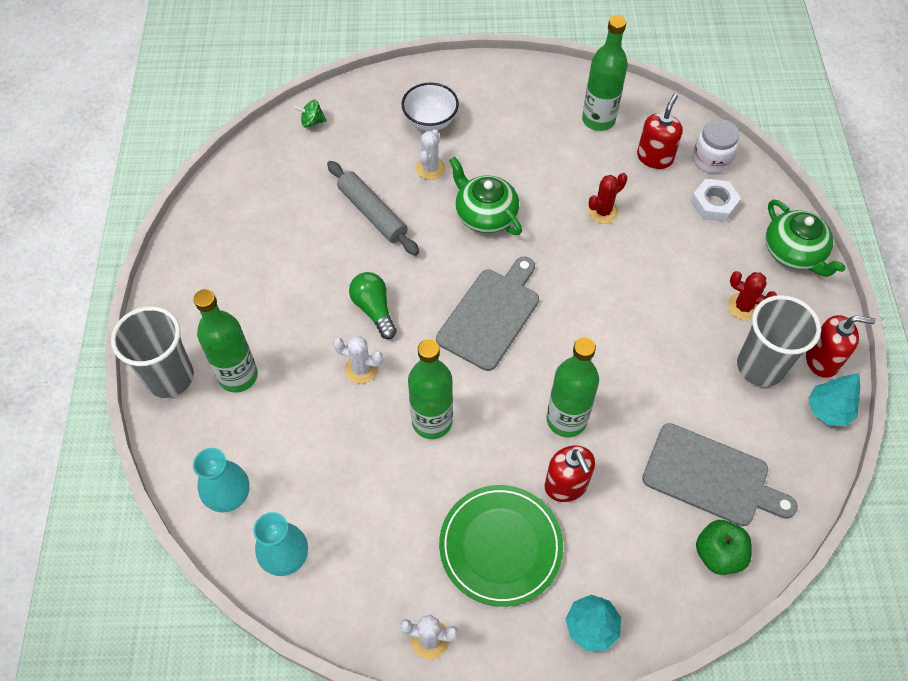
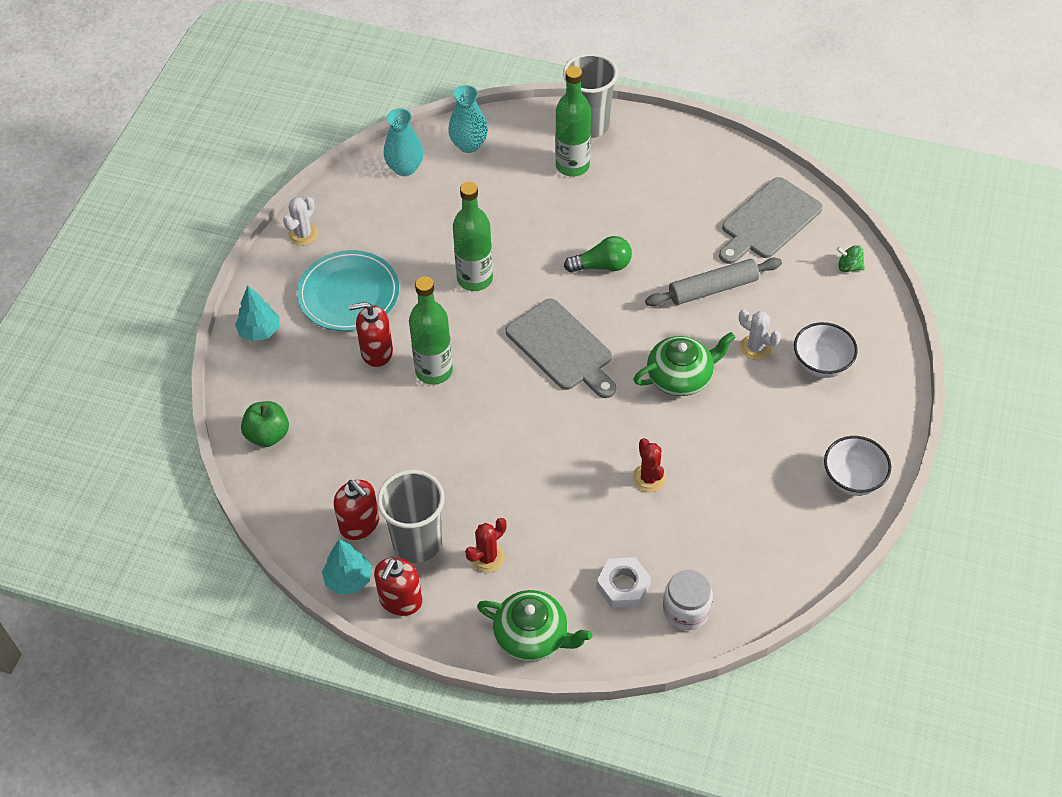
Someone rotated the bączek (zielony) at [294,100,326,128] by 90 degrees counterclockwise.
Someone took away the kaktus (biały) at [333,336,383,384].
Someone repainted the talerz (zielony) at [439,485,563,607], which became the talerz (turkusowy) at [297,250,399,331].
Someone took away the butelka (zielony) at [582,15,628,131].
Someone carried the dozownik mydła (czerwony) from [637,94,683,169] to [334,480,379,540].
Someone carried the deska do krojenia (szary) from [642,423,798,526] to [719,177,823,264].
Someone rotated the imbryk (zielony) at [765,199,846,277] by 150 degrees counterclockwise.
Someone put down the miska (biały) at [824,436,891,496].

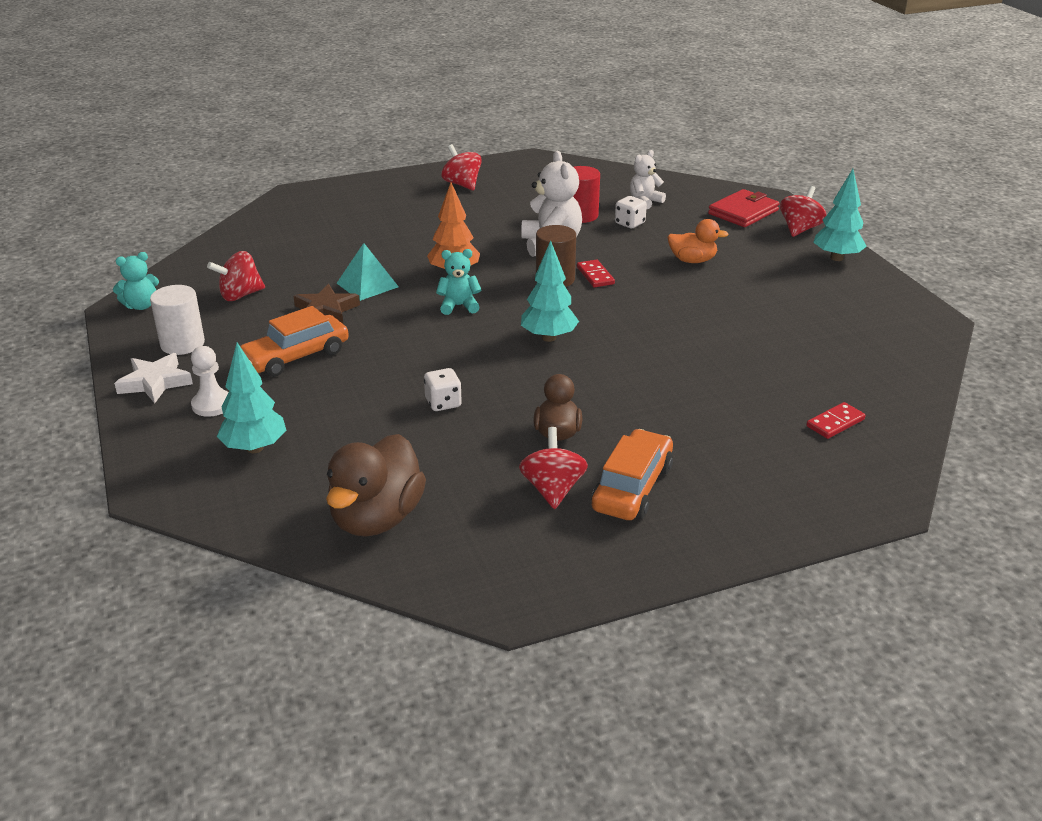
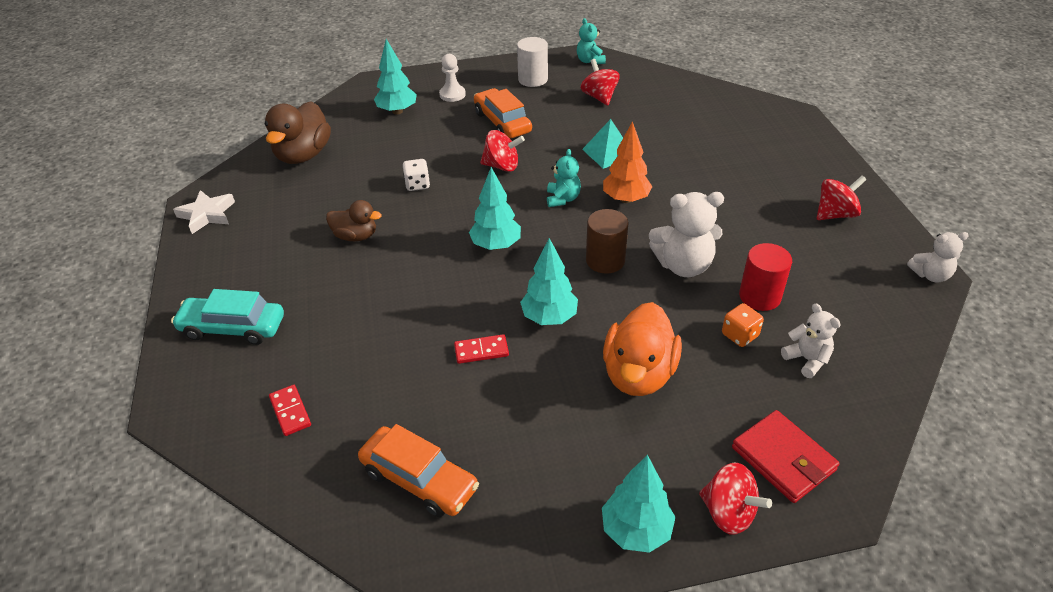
Someone carried the gwiazda (biały) from [114,353,193,403] to [173,190,235,234].
Someone took away the gwiazda (brązowy) at [294,284,360,324].
Someone rotated the kaczka (brązowy) at [326,434,426,537] by 105 degrees counterclockwise.
Someone carried the bączek (czerwony) from [519,427,588,509] to [480,130,525,172].
Someone carried the kostka domina (czerwony) from [577,259,615,288] to [454,334,509,364].
Someone carried the samochód (pomarańczowy) from [592,429,673,520] to [358,424,479,517].
Someone repainted the kostka do gry (biały) at [615,196,647,228], which became the kostka do gry (pomarańczowy) at [722,303,764,347].
Someone scaled the kaczka (pomarańczowy) at [667,219,729,263] by 1.67.
Someone put down the samochód (turkusowy) at [171,289,284,345].
Someone put down the drzewko (turkusowy) at [520,238,578,325].
Someone put down the miś (biały) at [907,232,969,283].

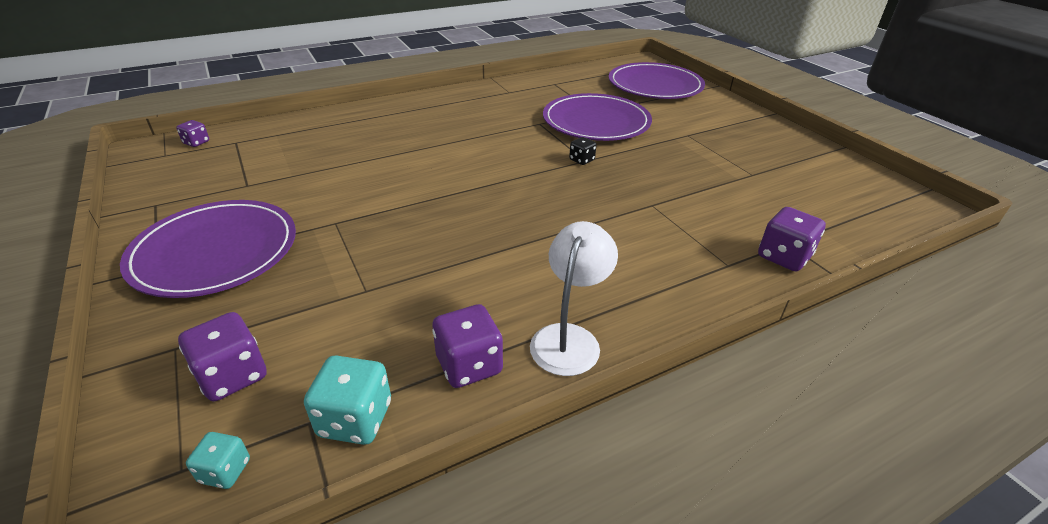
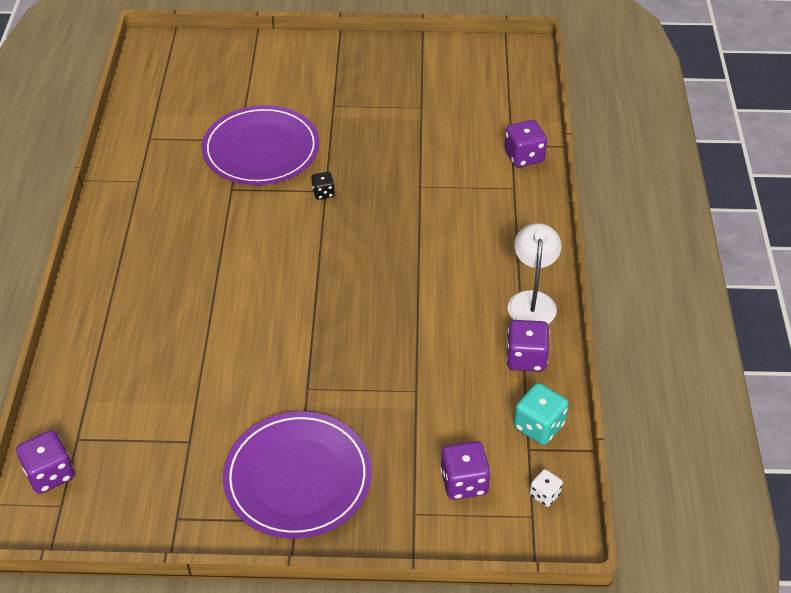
Someone scaled the kostka do gry (fioletowy) at [176,120,209,147] by 1.73.
Someone repainted the kostka do gry (turkusowy) at [186,432,250,489], which became the kostka do gry (biały) at [529,469,563,507].
Someone rotated the lampka (biały) at [530,221,618,376] by 45 degrees clockwise.
Someone took away the talerz (fioletowy) at [609,62,705,99].

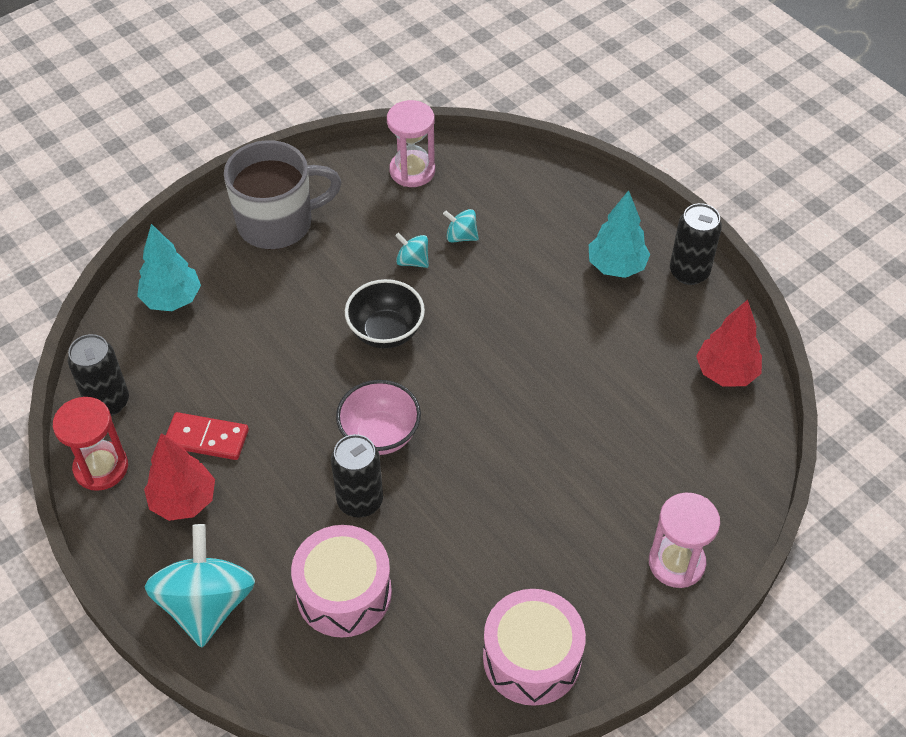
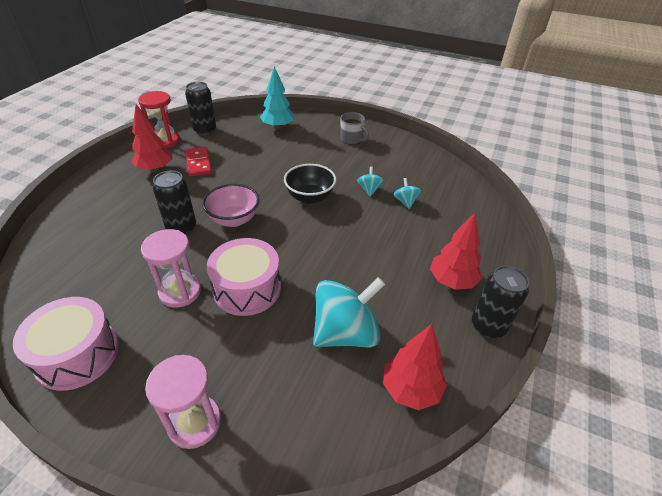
Someone carried the bączek (turkusowy) from [145,524,255,648] to [313,277,385,347].
Someone scaled the kubek (szary) at [224,140,341,250] by 0.51.
Someone carried the bęben (różowy) from [291,525,392,638] to [207,238,281,316].
Someone carried the klepsydra (różowy) from [387,100,435,187] to [141,229,201,308].
Someone repainted the drzewko (turkusowy) at [589,190,650,278], which became the drzewko (czerwony) at [430,213,482,290].

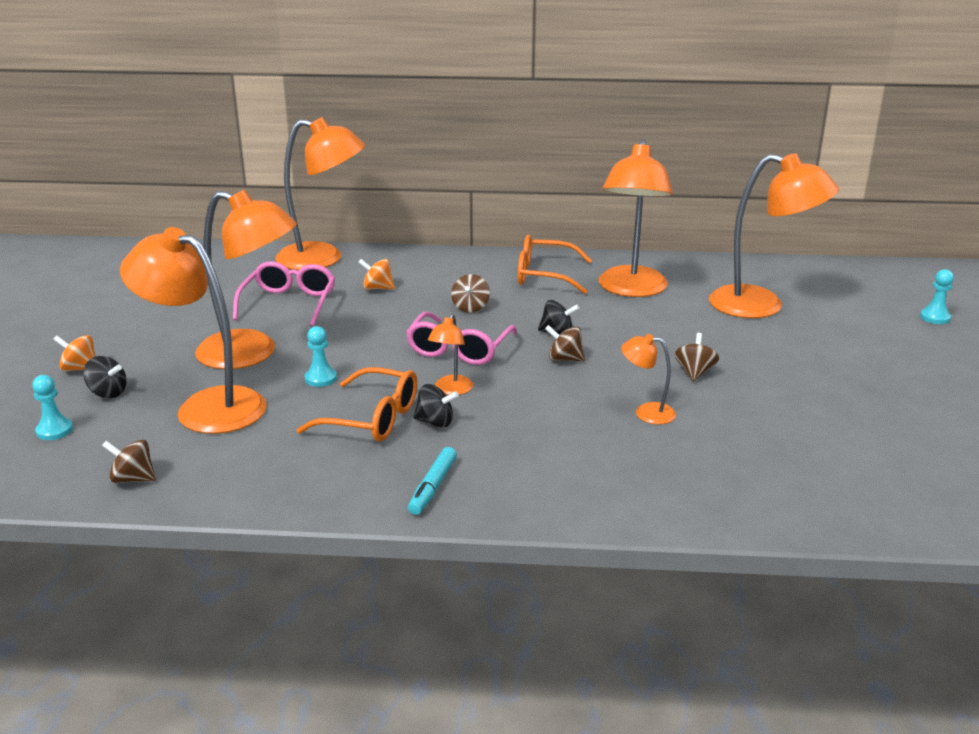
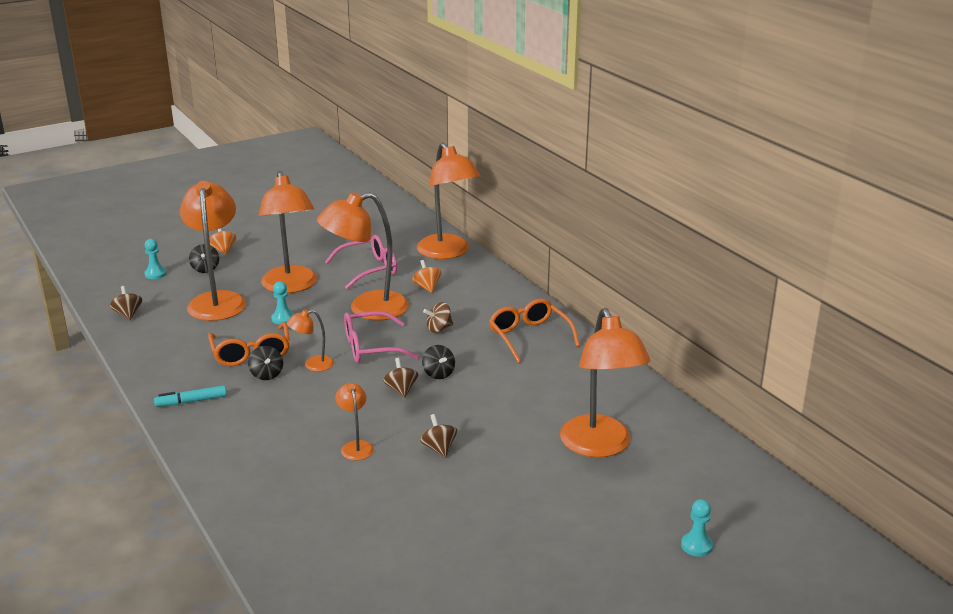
Someone carried the lampka (pomarańczowy) from [599,140,673,297] to [317,192,409,320].
Someone rotated the bączek (brązowy) at [675,333,719,381] by 90 degrees counterclockwise.

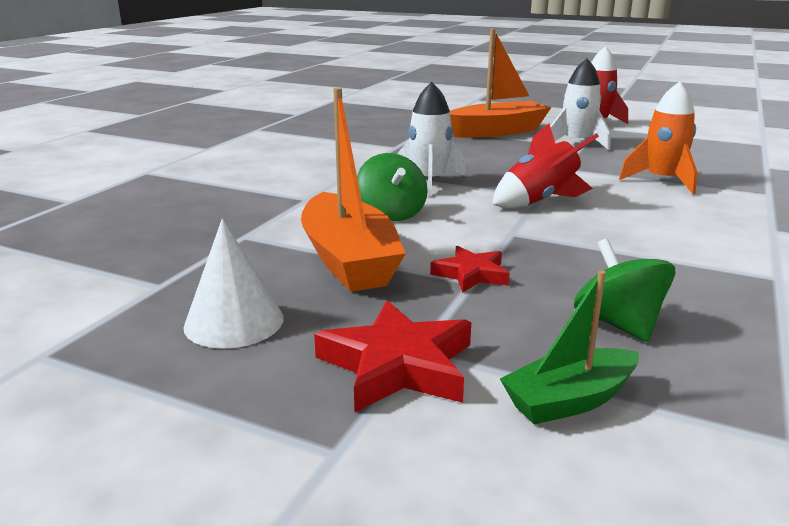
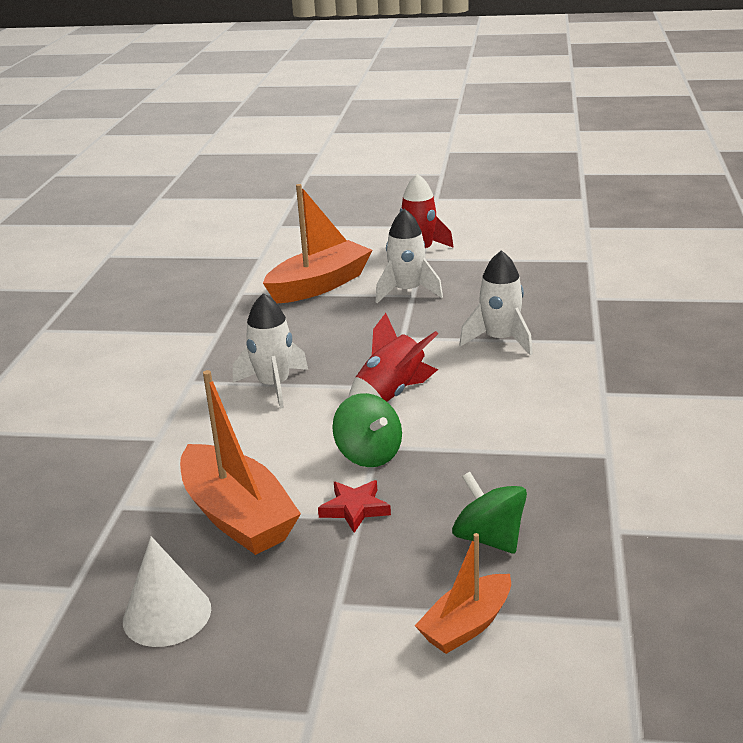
Someone took away the gwiazda (czerwony) at [314,300,471,412].
Someone carried the bączek (zielony) from [357,153,428,221] to [332,393,402,467].
Someone repainted the łódka (zielony) at [500,270,639,424], which became the łódka (pomarańczowy) at [415,533,511,654].
Someone repainted the rakieta (pomarańczowy) at [619,81,697,194], which became the rakieta (biały) at [459,250,533,355].

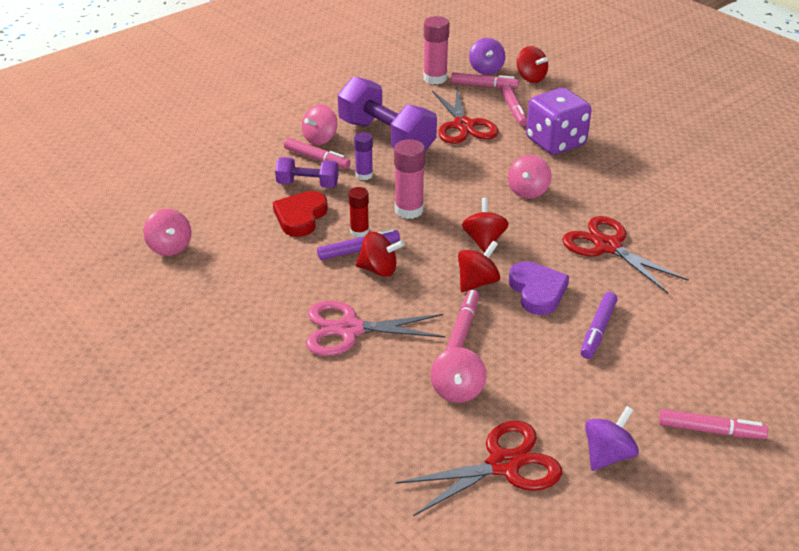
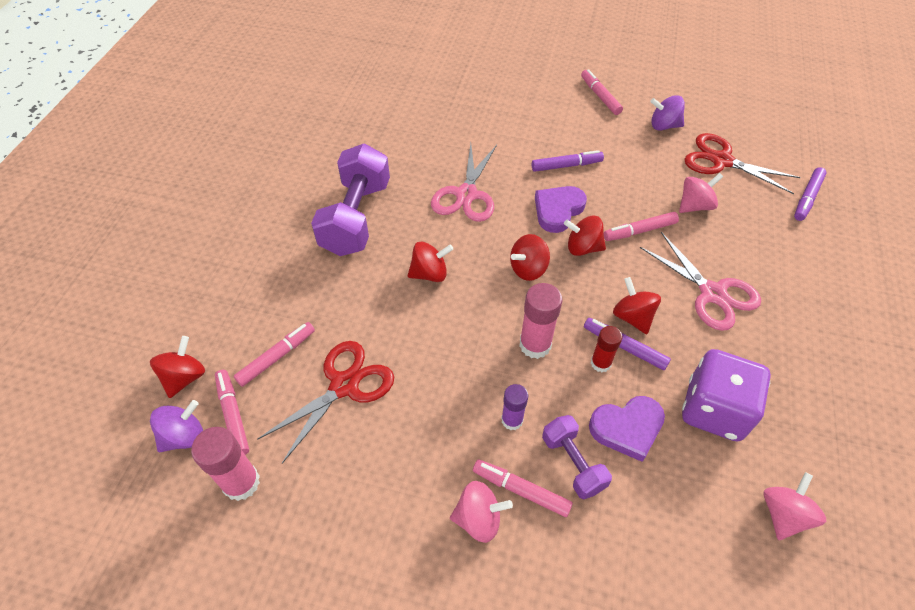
Someone repainted the serce (czerwony) at [273,191,328,237], which became the serce (fioletowy) at [589,396,665,462].
Someone rotated the flamaster (różowy) at [284,138,351,169] by 60 degrees counterclockwise.
Someone carried the hantel (fioletowy) from [338,76,437,151] to [311,144,390,256].
Someone repainted the bączek (różowy) at [508,155,551,199], which became the bączek (czerwony) at [407,242,453,282].
Someone carried the kostka do gry (fioletowy) from [526,88,592,155] to [682,349,771,441].
Someone repainted the nożyczki (czerwony) at [562,216,689,293], which became the nożyczki (różowy) at [431,144,497,222].
Someone put down the flamaster (fioletowy) at [794,167,827,221].

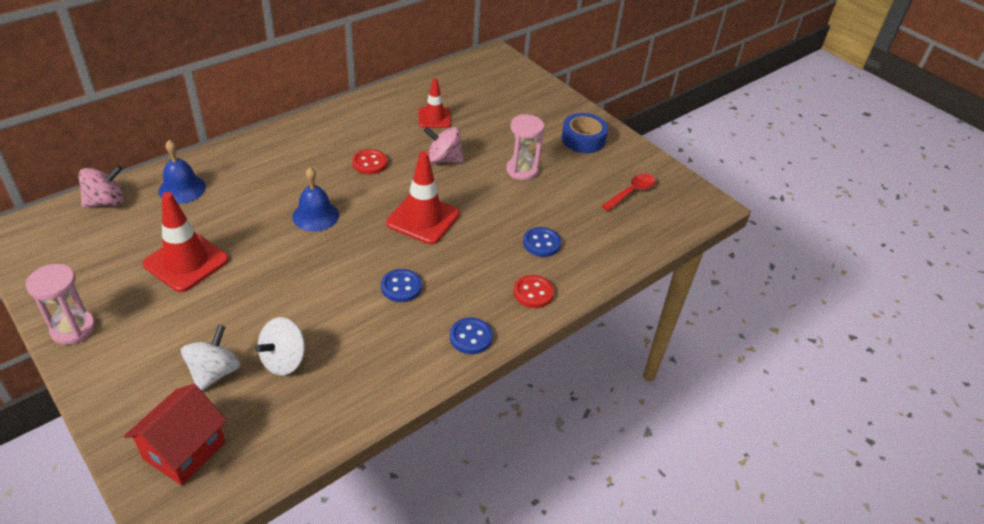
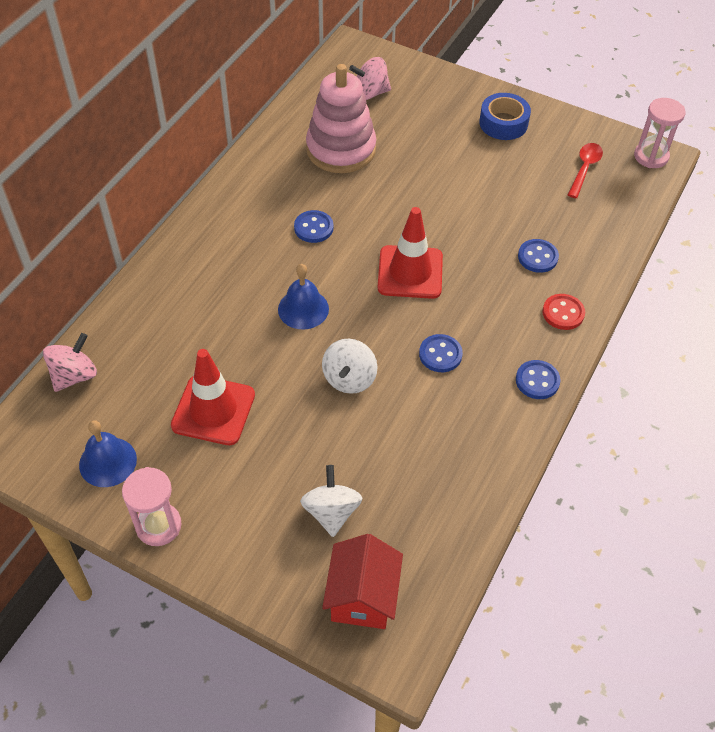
Someone carried the dzwonek (niebieski) from [159,140,206,204] to [79,420,137,487].
Someone carried the bączek (biały) from [255,317,305,376] to [322,339,377,394].
Someone repainted the guzik (czerwony) at [352,149,387,174], which became the guzik (niebieski) at [294,210,333,243].
Someone swapped the pachołek (czerwony) at [418,78,451,128] for the zabawka nakładanka (różowy) at [306,64,376,173].
Someone carried the bączek (różowy) from [424,127,464,163] to [349,57,391,100].
Someone carried the klepsydra (różowy) from [506,114,544,180] to [634,98,685,168].

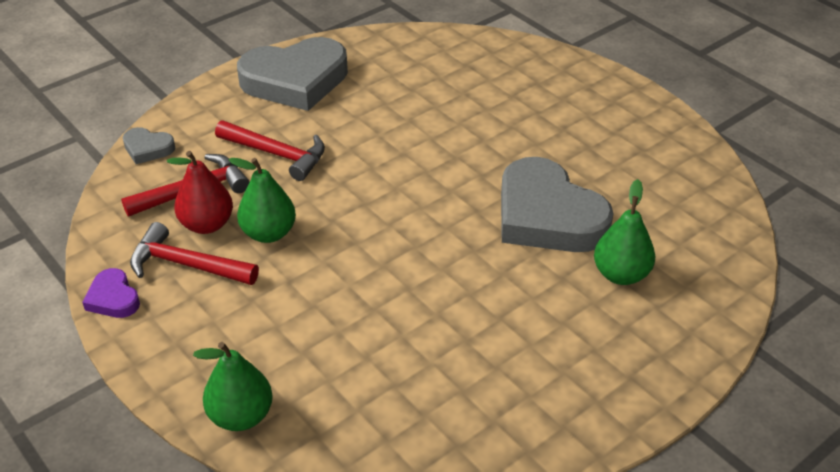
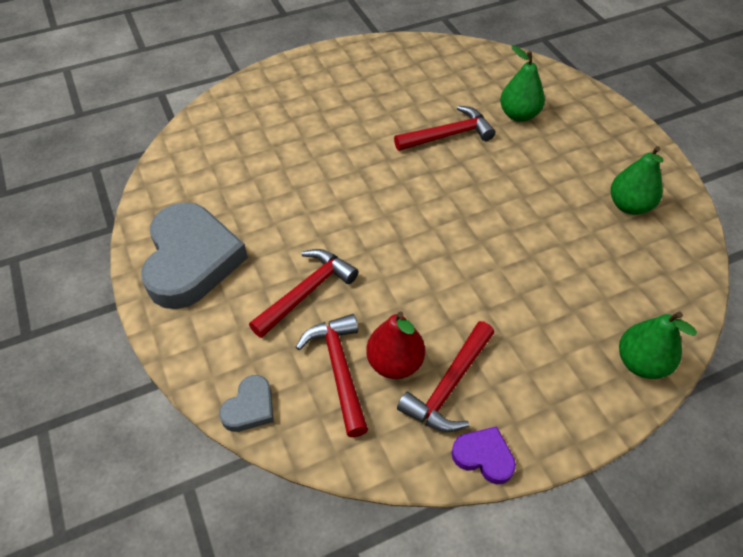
Someone rotated the serce (fioletowy) at [82,268,140,318] by 135 degrees counterclockwise.
Someone carried the gruszka (zielony) from [229,158,296,243] to [611,146,663,215].
Someone swapped the serce (szary) at [501,157,614,252] for the młotek (czerwony) at [394,106,496,151].

